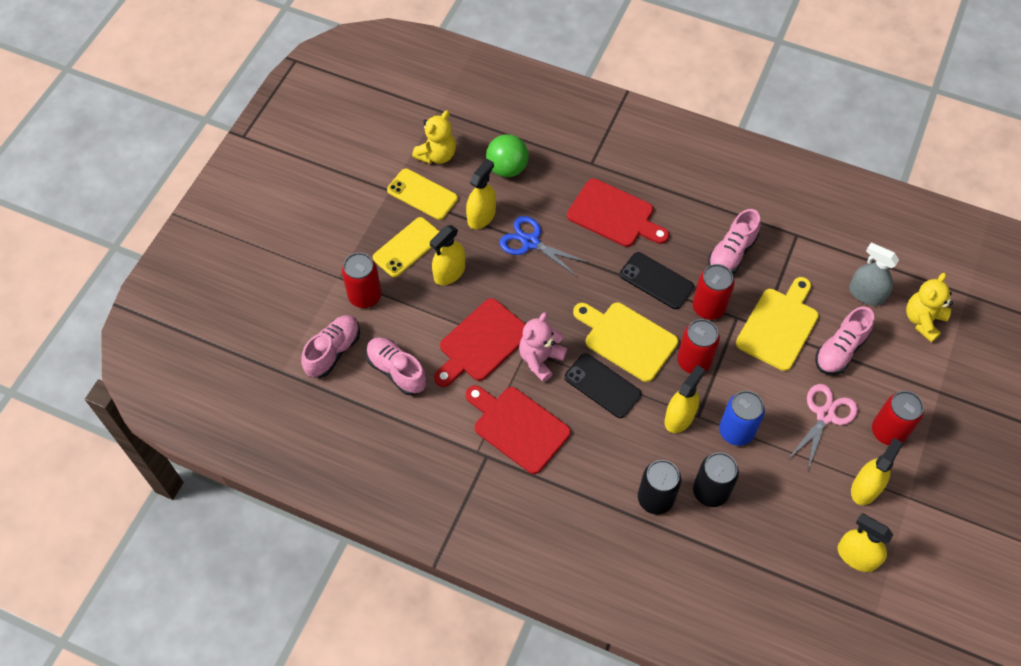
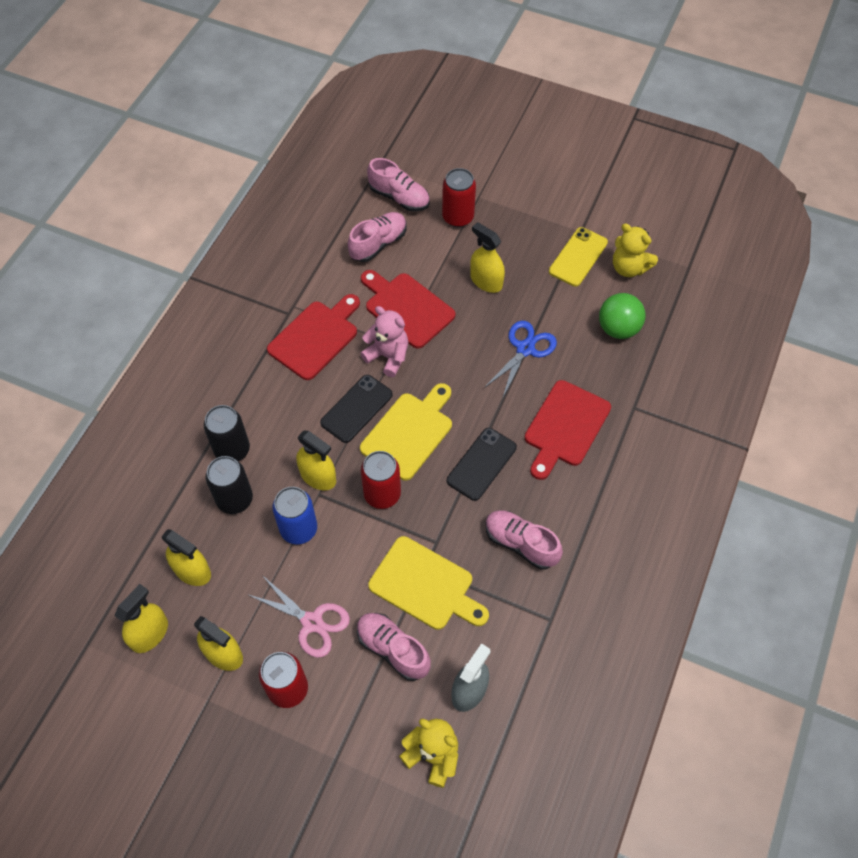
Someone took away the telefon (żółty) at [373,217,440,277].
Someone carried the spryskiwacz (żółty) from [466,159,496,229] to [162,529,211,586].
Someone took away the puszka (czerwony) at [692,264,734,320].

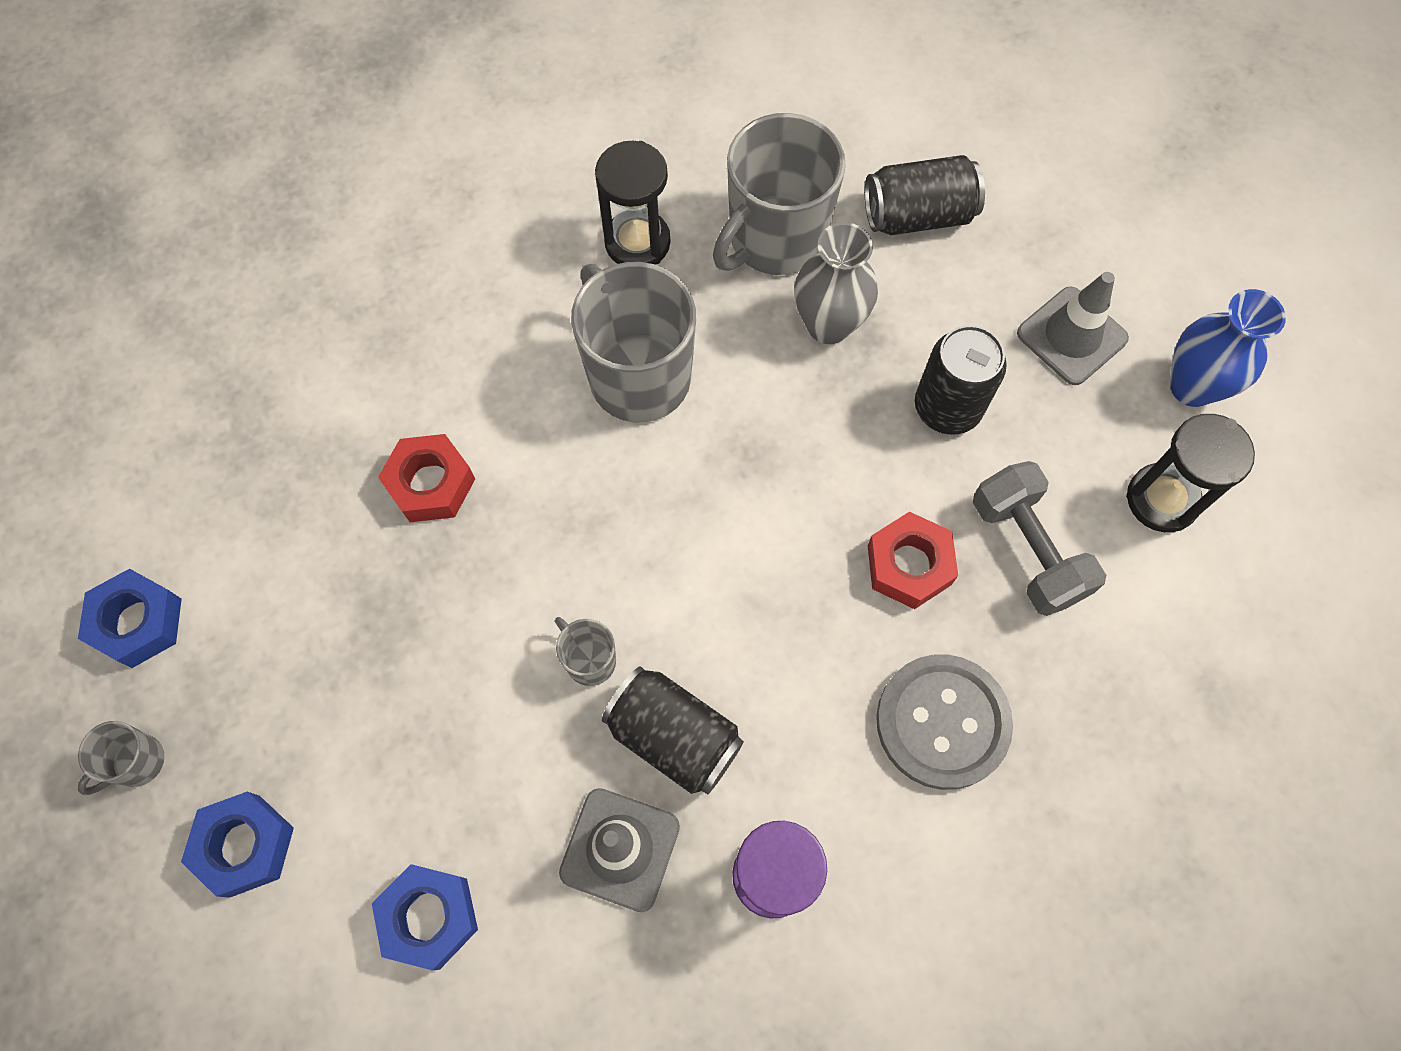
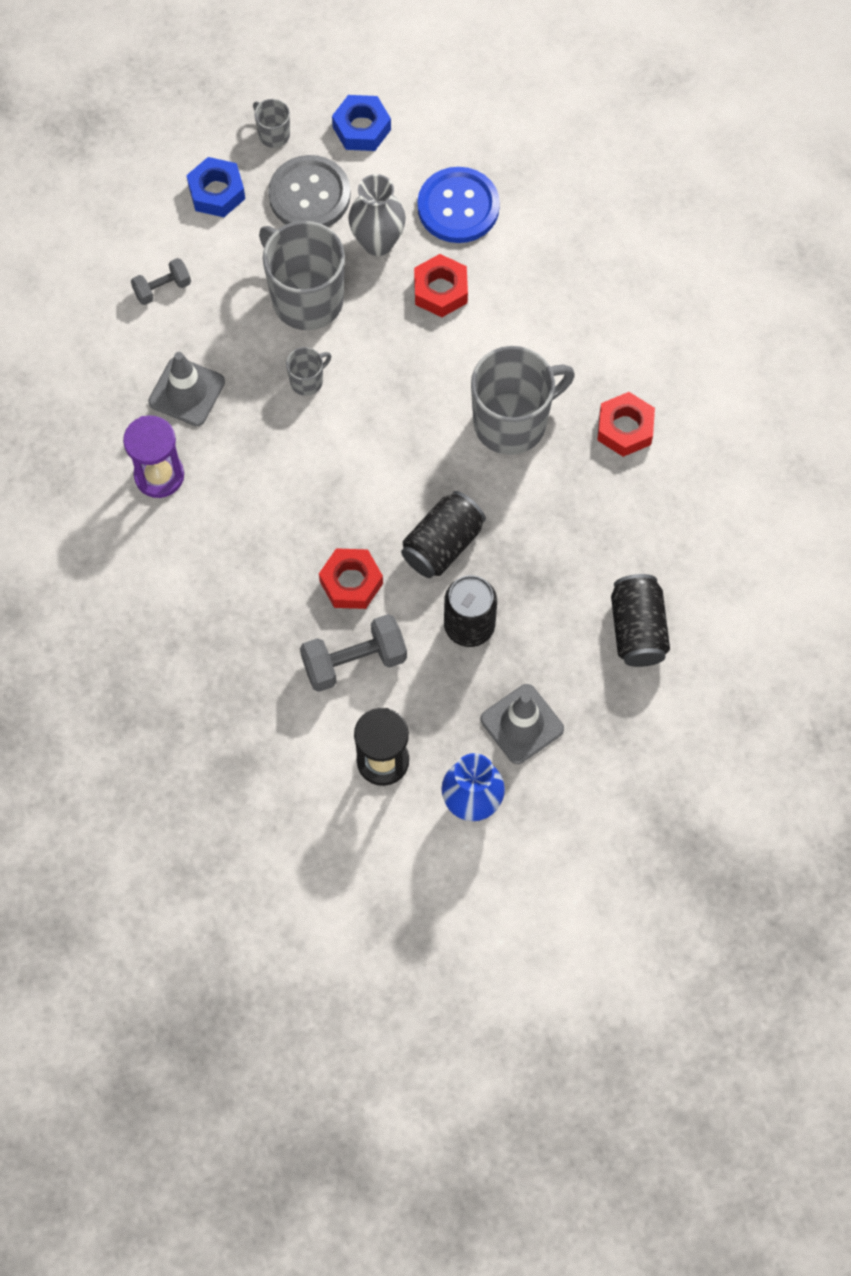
Someone swapped the nakrętka (niebieski) at [372,864,478,970] for the hantel (szary) at [131,258,191,305].
Someone swapped the klepsydra (czarny) at [595,141,670,265] for the nakrętka (czerwony) at [597,392,655,457].
Someone carried the puszka (czarny) from [602,666,744,794] to [401,491,486,578].
Someone carried the kubek (szary) from [713,113,846,275] to [259,221,345,330].
Someone carried the wazon (szary) from [794,222,878,344] to [348,174,406,256].
Someone carried the guzik (szary) from [876,654,1013,790] to [268,155,351,227].
Someone put down the guzik (niebieski) at [417,167,500,243].

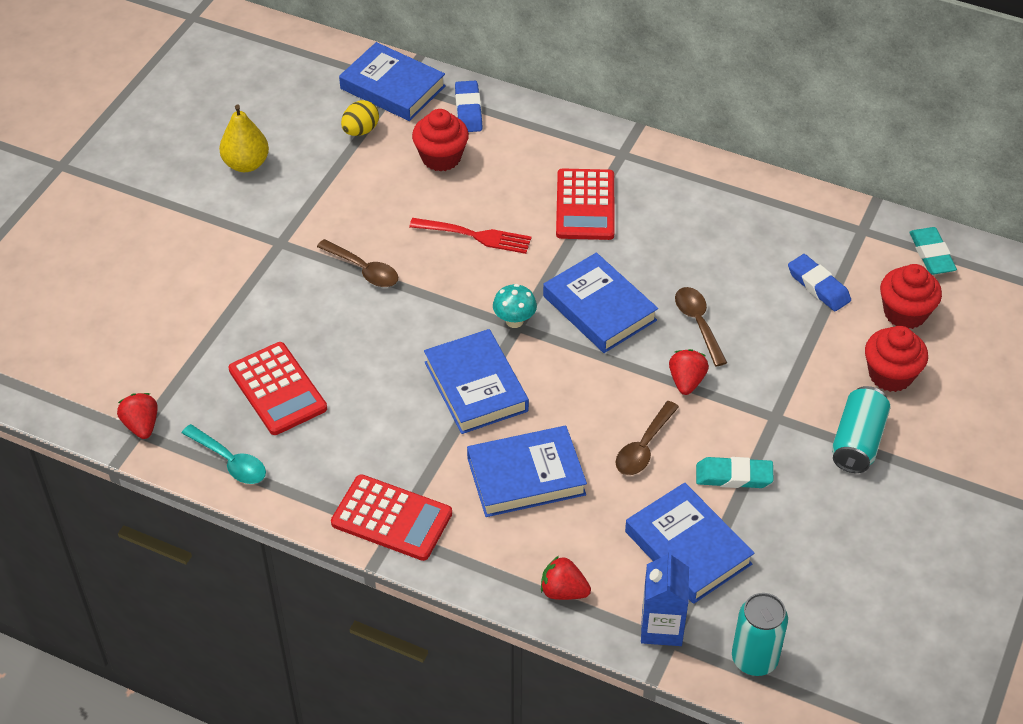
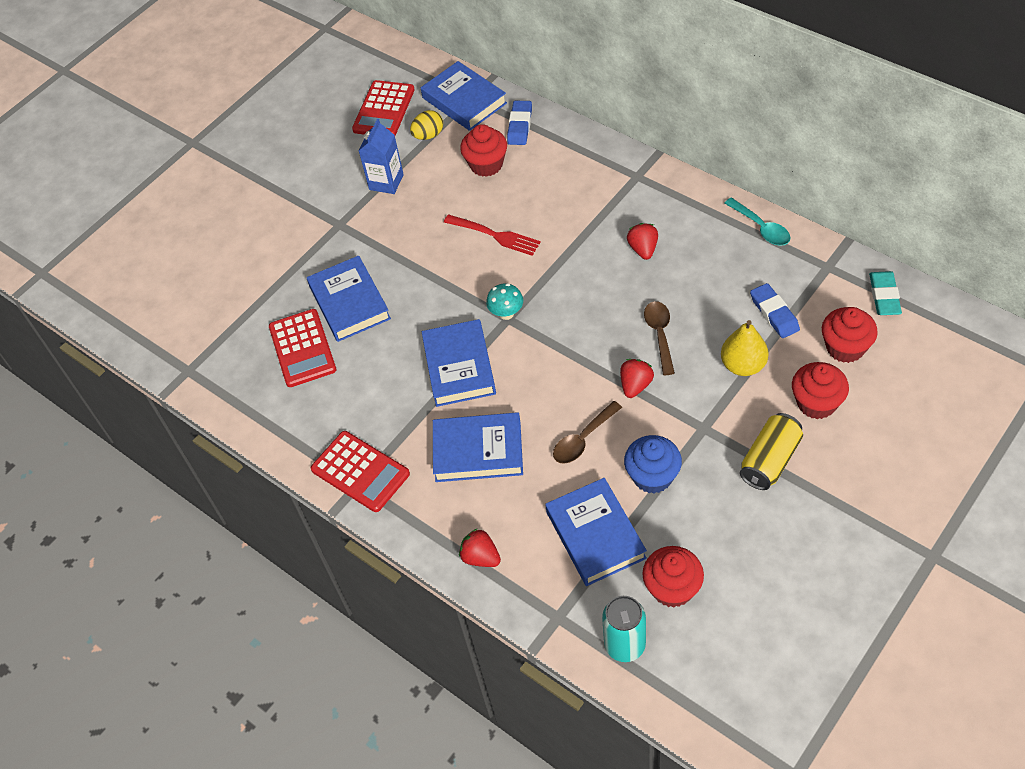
Someone carried the truskawka (czerwony) from [117,393,158,439] to [627,223,658,260].
Someone carried the łyżka (turkusowy) from [182,424,266,484] to [724,198,790,246].
Someone carried the gruszka (żółty) from [219,105,269,172] to [721,320,769,376].
Someone took away the łyżka (brązowy) at [317,239,398,287].
Someone carried the książka (niebieski) from [543,252,658,353] to [307,255,391,342].
Someone carried the kalkulator (czerwony) from [556,168,615,240] to [352,80,415,136].
Someone carried the karton mleka (niebieski) from [641,550,689,646] to [359,119,404,194].
Someone swapped the gumka do mazania (turkusowy) at [696,457,773,488] for the muffinka (niebieski) at [624,435,682,494].
Someone repainted the puszka (turkusowy) at [832,386,891,473], which became the puszka (żółty) at [740,413,803,490].
Someone put down the muffinka (czerwony) at [642,546,704,607].

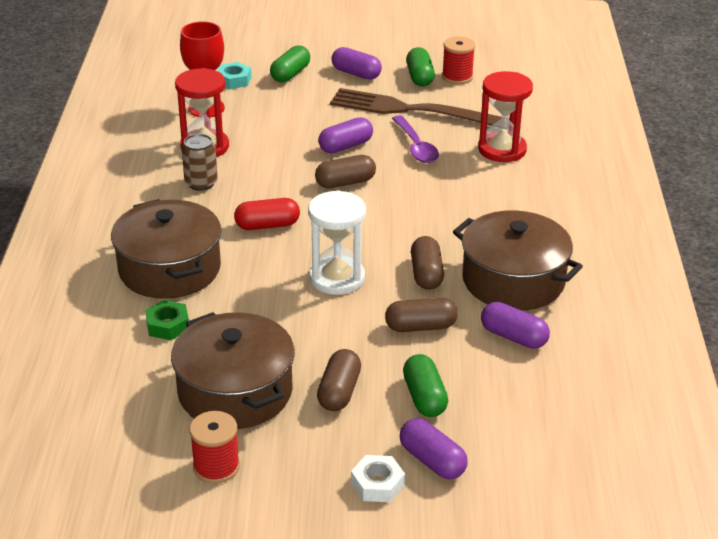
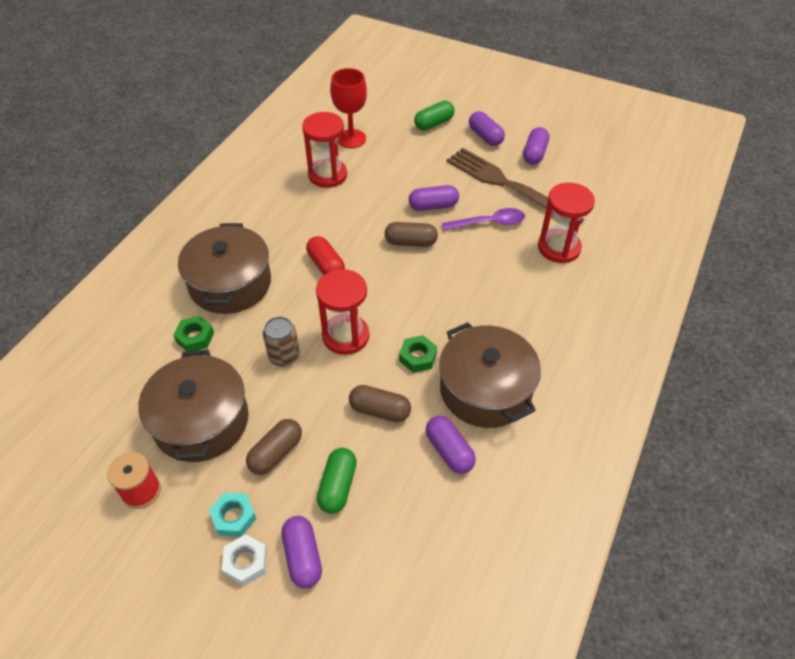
Someone carried the puszka (brązowy) from [182,134,218,191] to [263,316,300,367].
Someone carried the nakrętka (turkusowy) from [218,62,251,89] to [209,492,256,537].
Someone rotated the kapsułka (czerwony) at [234,198,300,230] by 45 degrees clockwise.
Someone repainted the klepsydra (biały) at [308,190,366,295], which became the klepsydra (czerwony) at [316,269,369,355].
Someone rotated the łyżka (fioletowy) at [392,115,439,163] by 105 degrees counterclockwise.
Someone repainted the kapsułka (zielony) at [406,47,435,87], which became the kapsułka (fioletowy) at [523,127,549,165].
Someone swapped the kapsułka (brązowy) at [411,236,444,290] for the nakrętka (zielony) at [399,335,437,373].
Someone took away the szpulka (czerwony) at [442,36,475,84].

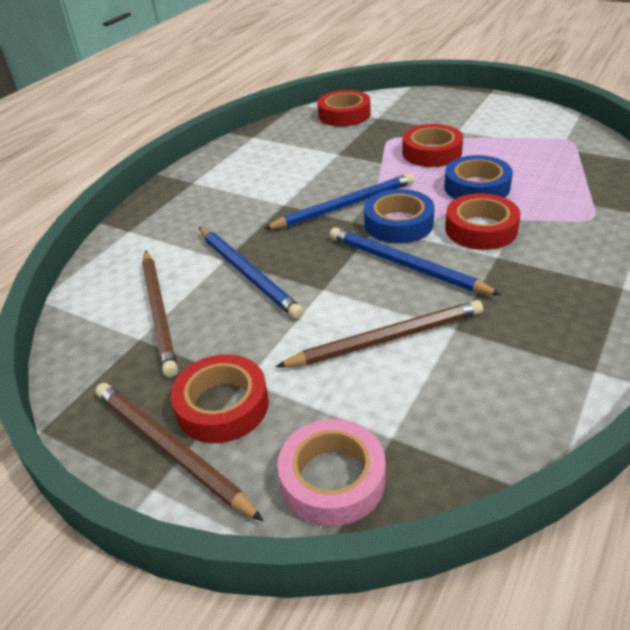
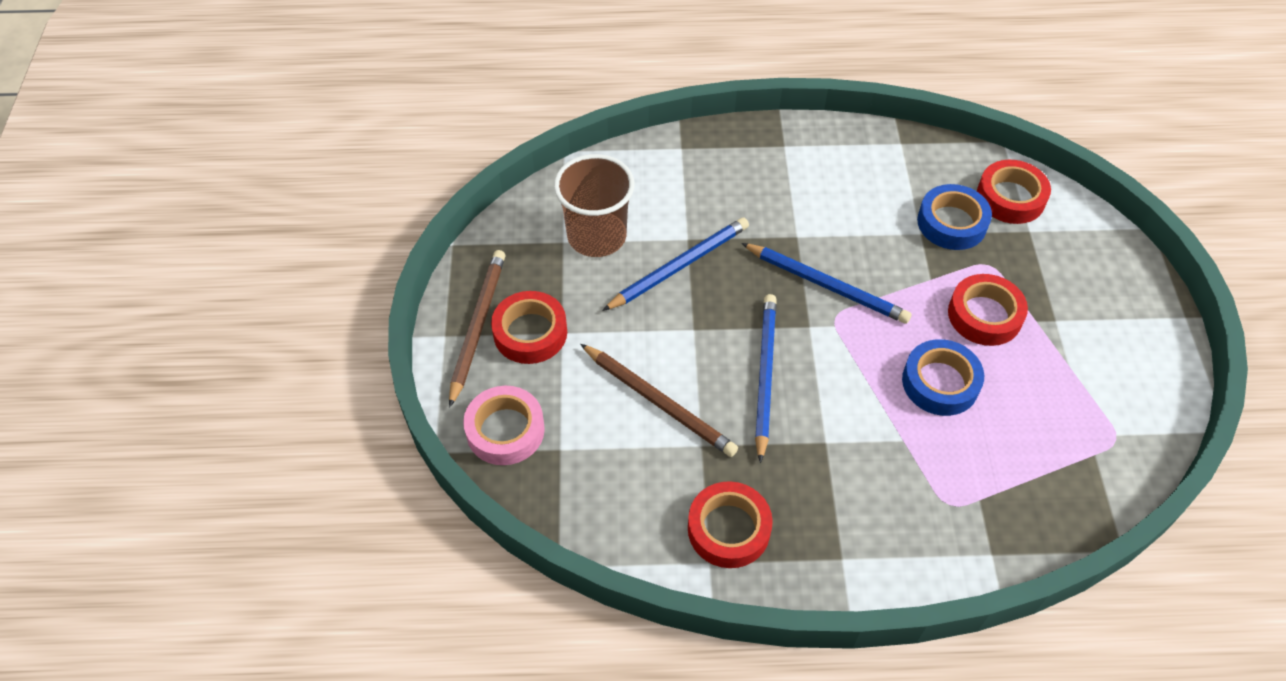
Someone swapped the ołówek (brązowy) at [142,250,178,377] for the szklanka (brązowy) at [554,154,634,257].
Someone rotated the ołówek (niebieski) at [199,227,304,319] by 150 degrees counterclockwise.
Someone carried the taśma klejąca (niebieski) from [364,189,435,244] to [917,184,992,250].
Someone carried the taśma klejąca (czerwony) from [445,193,521,250] to [688,481,773,568].

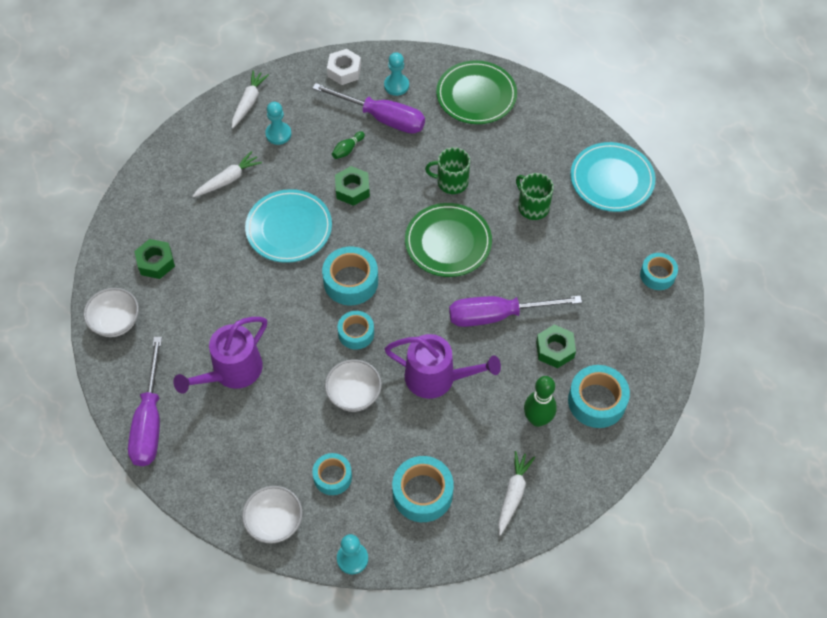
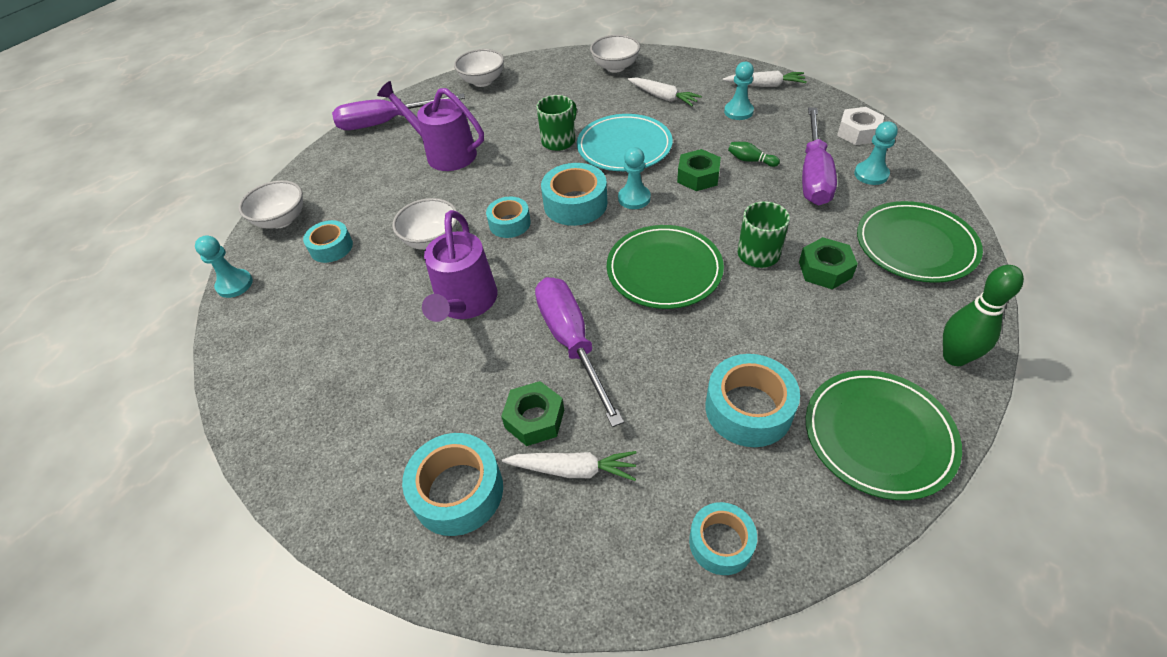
Someone carried the nakrętka (zielony) from [134,239,175,279] to [799,237,858,289].
Someone carried the taśma klejąca (turkusowy) from [392,456,454,522] to [706,354,800,447].
Someone carried the marchewka (biały) from [498,451,535,535] to [502,451,636,481].
Someone carried the kubek (zielony) from [516,173,554,220] to [536,95,577,151].
Someone carried the kręgiel (zielony) from [524,376,557,427] to [943,265,1024,366].
Someone repainted the talerz (turkusowy) at [570,142,655,212], which became the talerz (zielony) at [806,370,962,500].
Someone put down the miska (biały) at [590,35,640,73].
Someone put down the pionek (turkusowy) at [618,147,651,209].

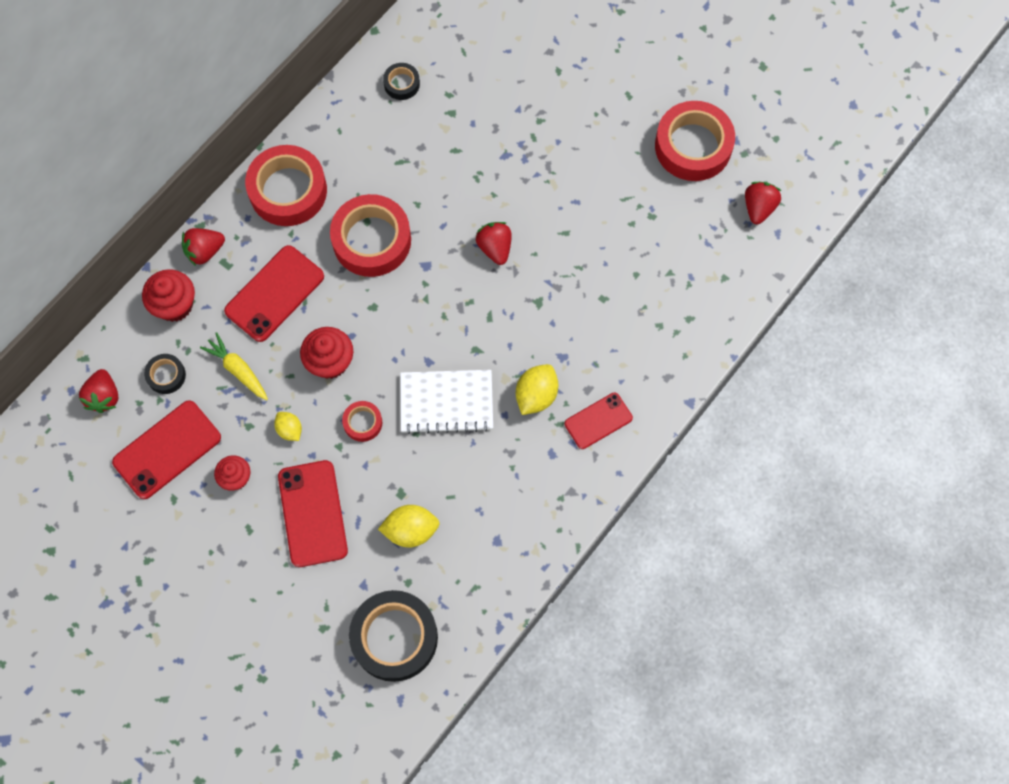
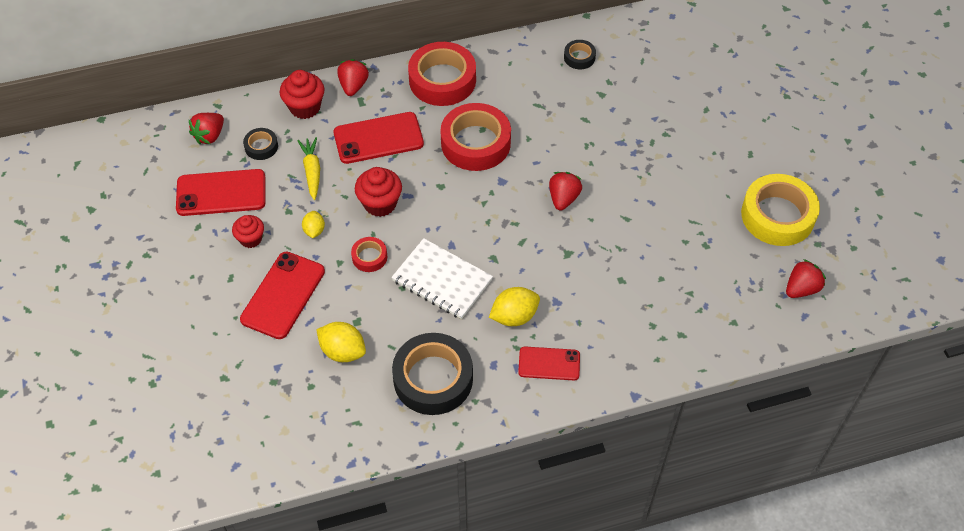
Someone rotated the truskawka (czerwony) at [182,228,225,266] by 90 degrees clockwise.
Someone carried the taśma klejąca (czarny) from [349,590,438,682] to [392,333,473,415].
Someone repainted the taśma klejąca (czerwony) at [655,101,735,181], which became the taśma klejąca (żółty) at [741,174,820,246].

